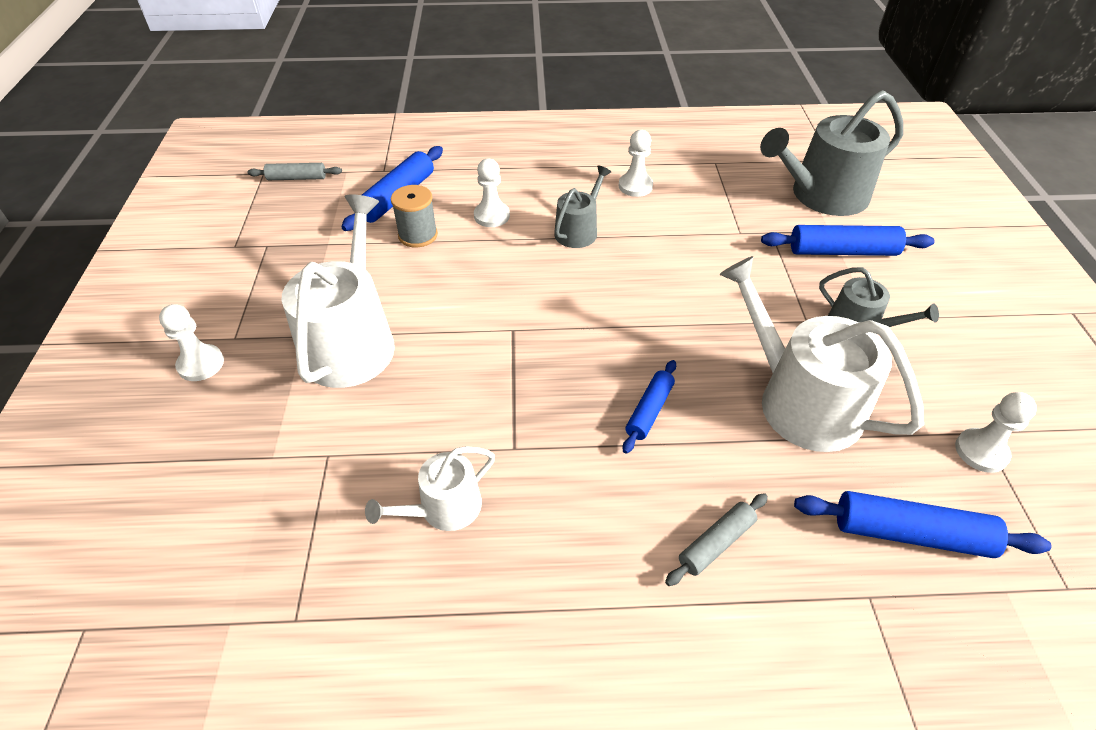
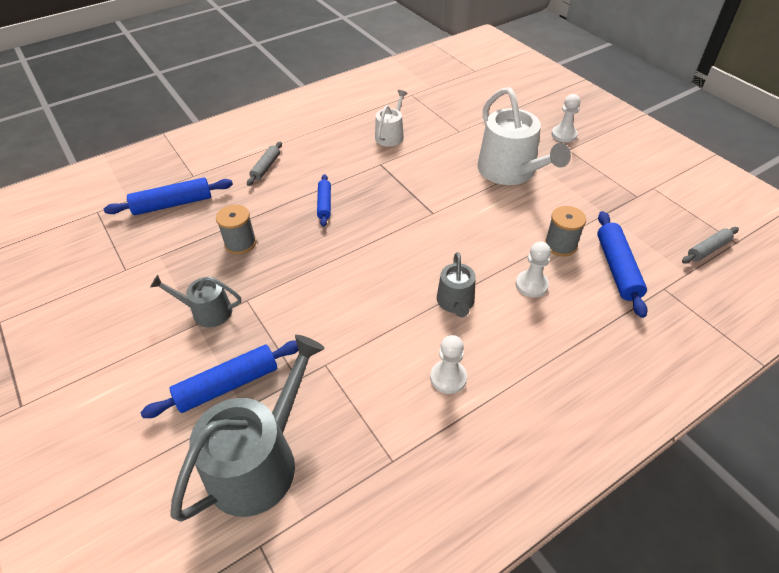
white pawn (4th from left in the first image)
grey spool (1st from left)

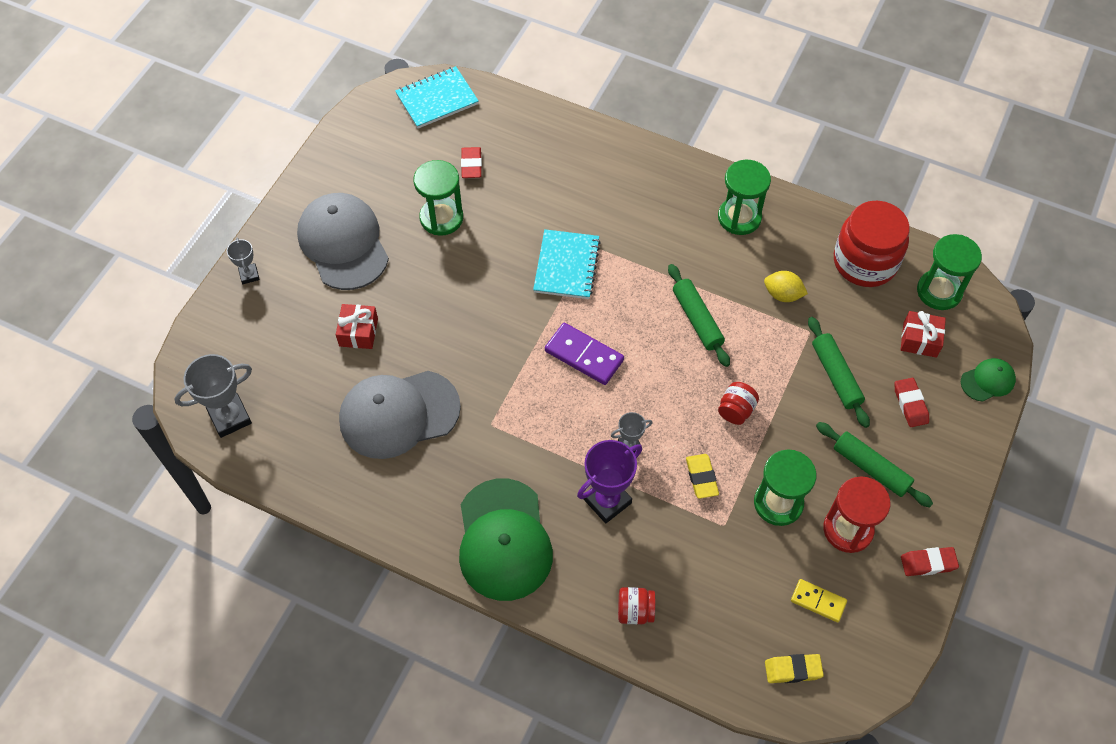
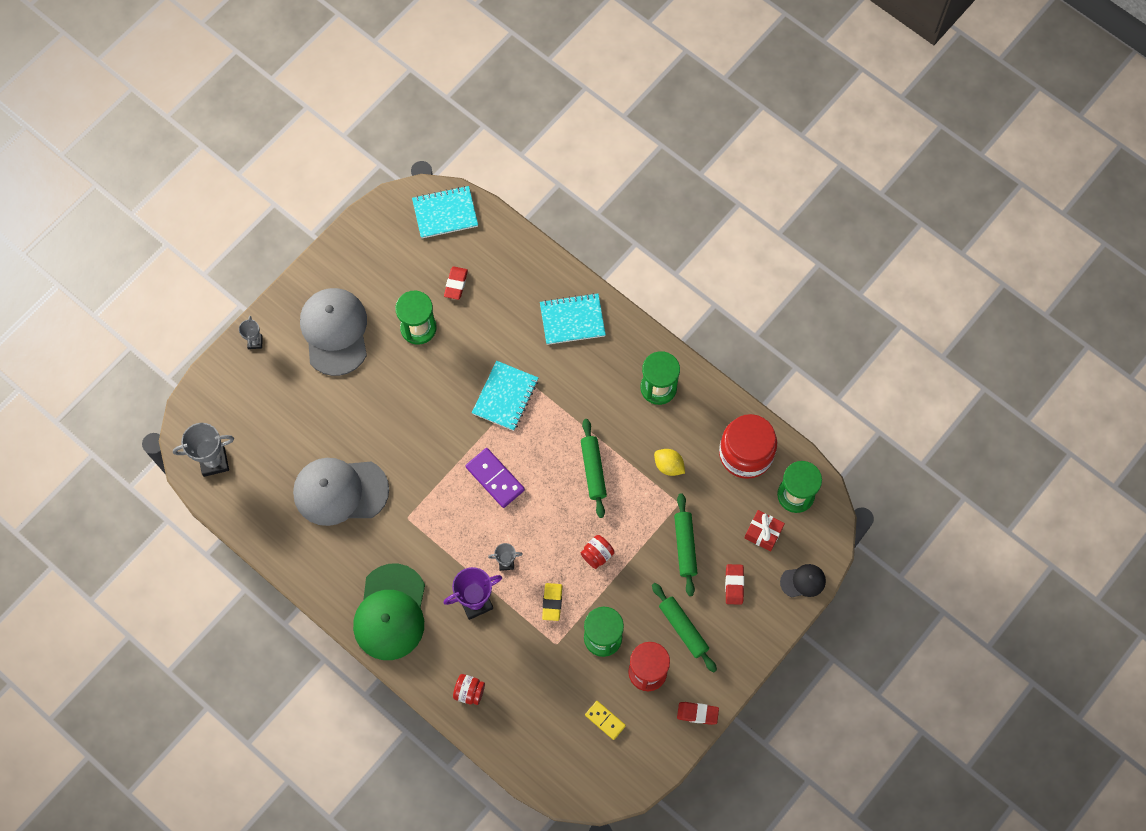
red gift (1st from left in the first image)
yellow eraser (2nd from left in the first image)
turquoise notebook (3rd from left)
black cap

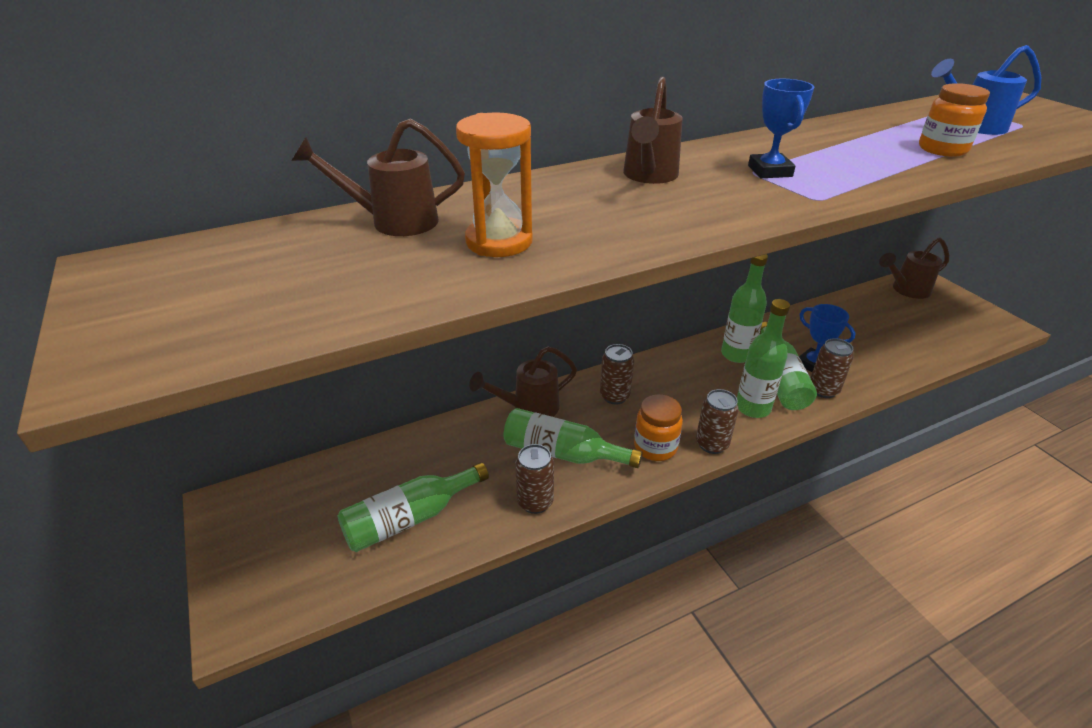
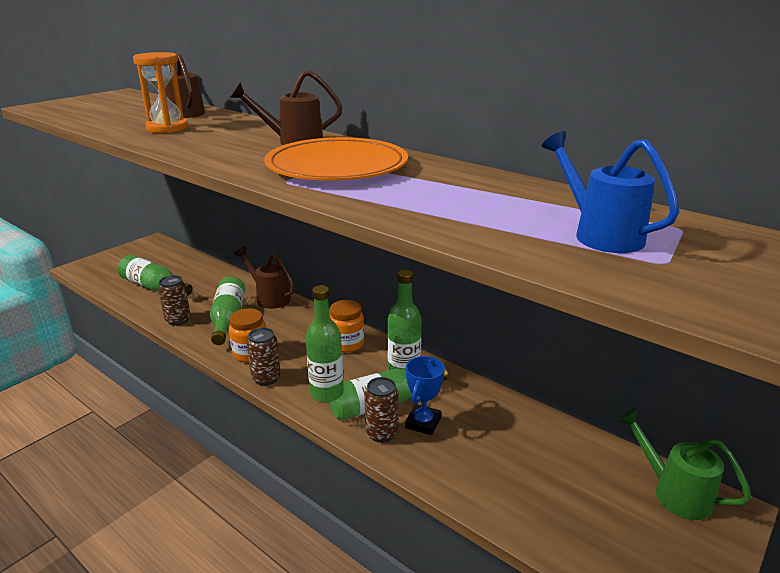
brown can (2nd from left in the first image)
orange jar (2nd from left)
orange plate
green watering can

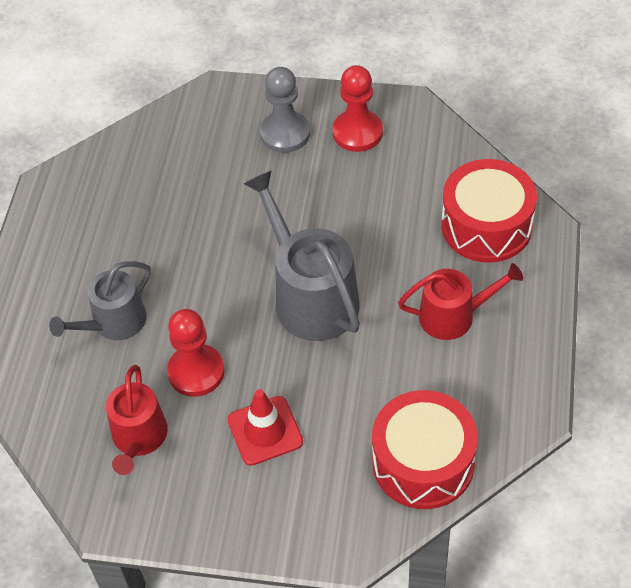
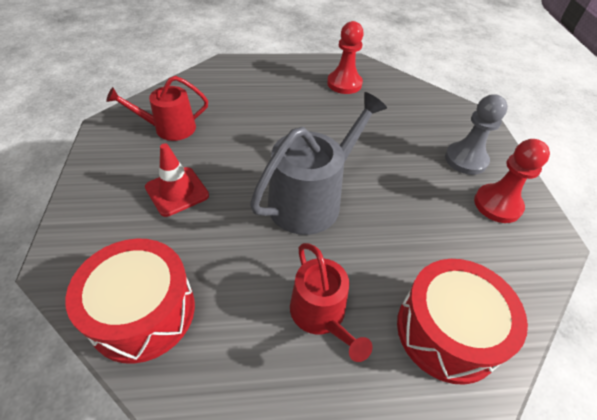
grey watering can (1st from left in the first image)
red pawn (1st from left)

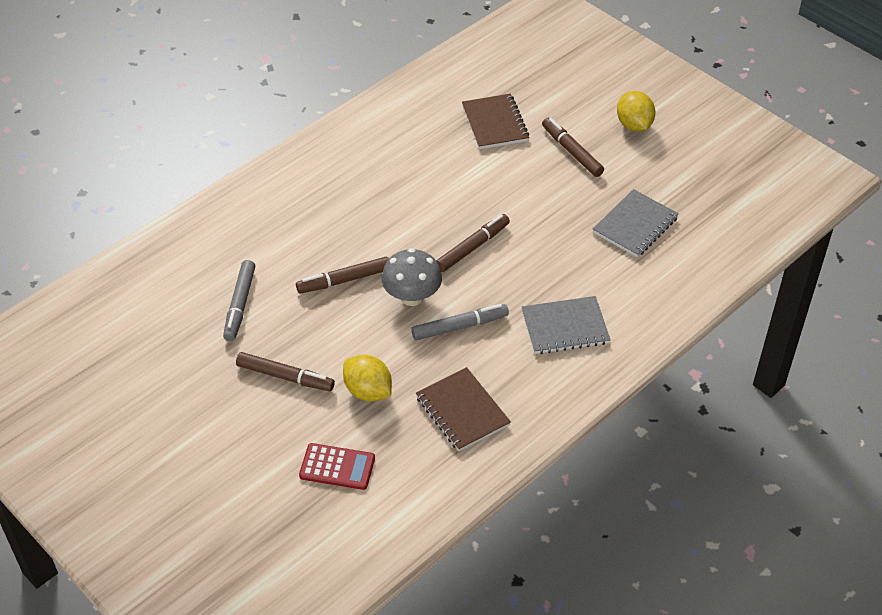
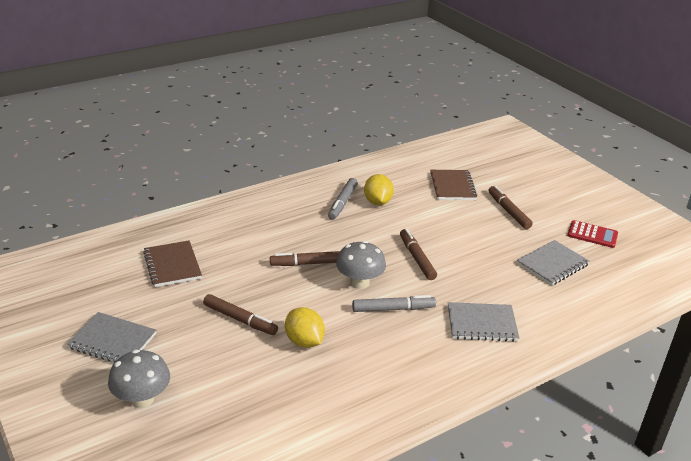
grey notebook (1st from left)
grey mushroom (1st from left)
grey marker (1st from left)
red calculator
brown notebook (1st from left)
yellow lemon (2nd from left)
brown marker (3rd from left)

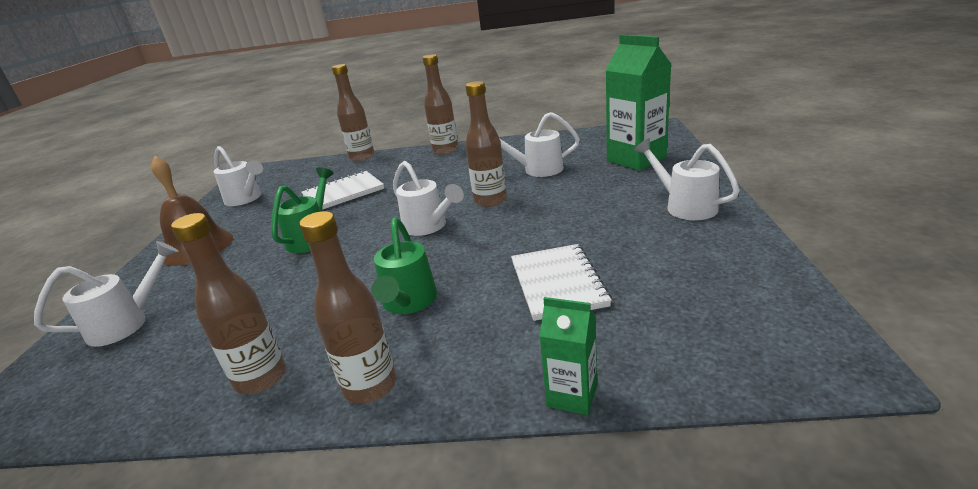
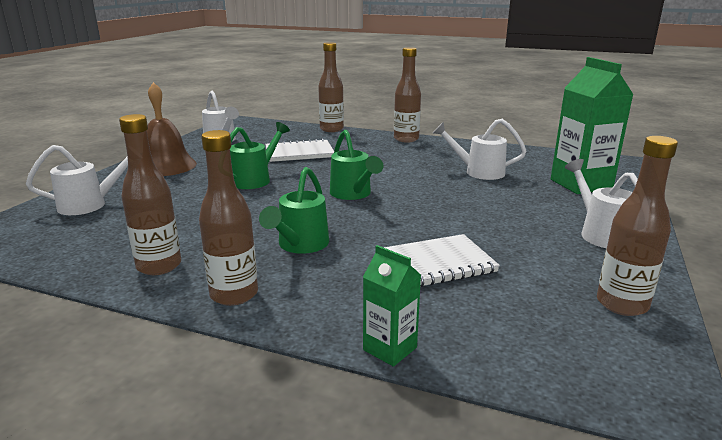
brown bottle (5th from left)
green watering can (3rd from left)
white notebook (2nd from left)

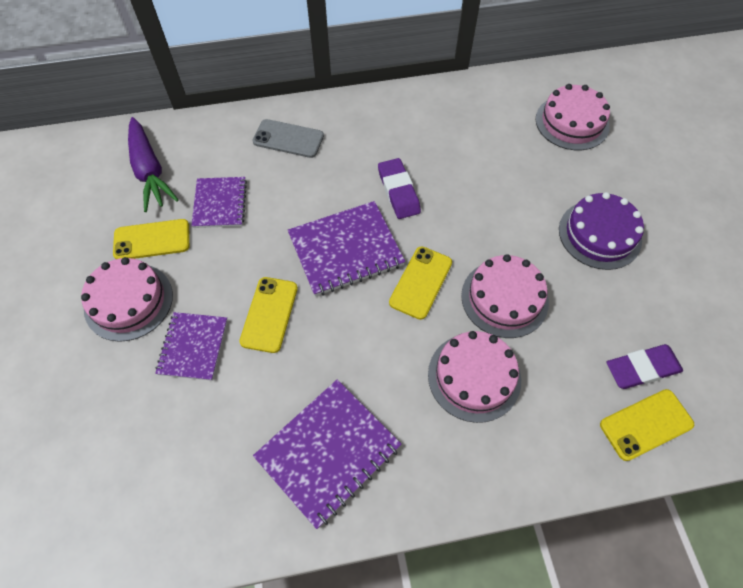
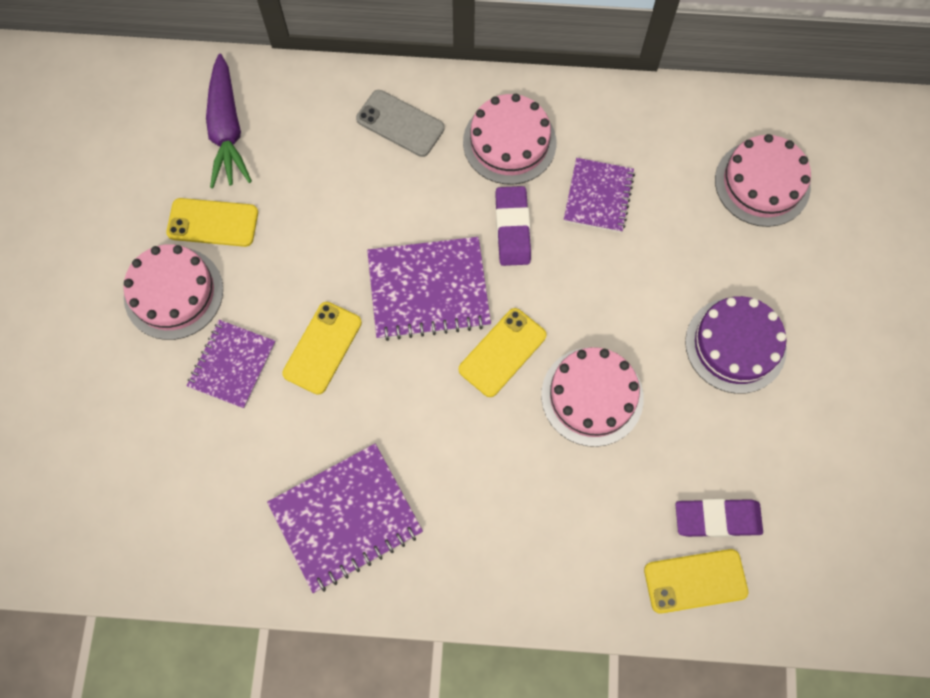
purple notebook (4th from left)
pink cake (2nd from left)

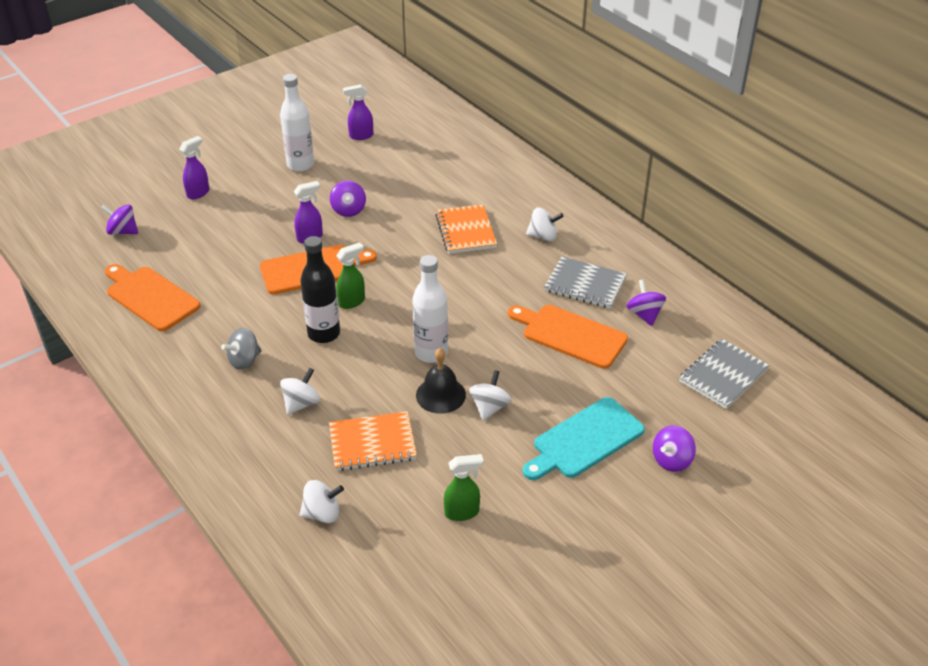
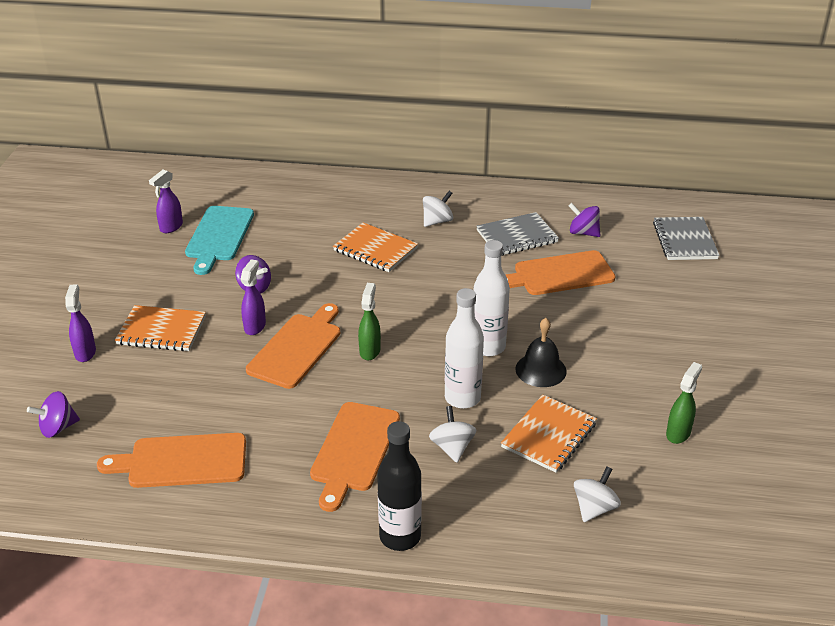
white spinning top (3rd from left in the first image)
purple spinning top (4th from left in the first image)
orange notebook (1st from left)
white bottle (1st from left)
black bottle
turquoise cutting board
orange cutting board (3rd from left)

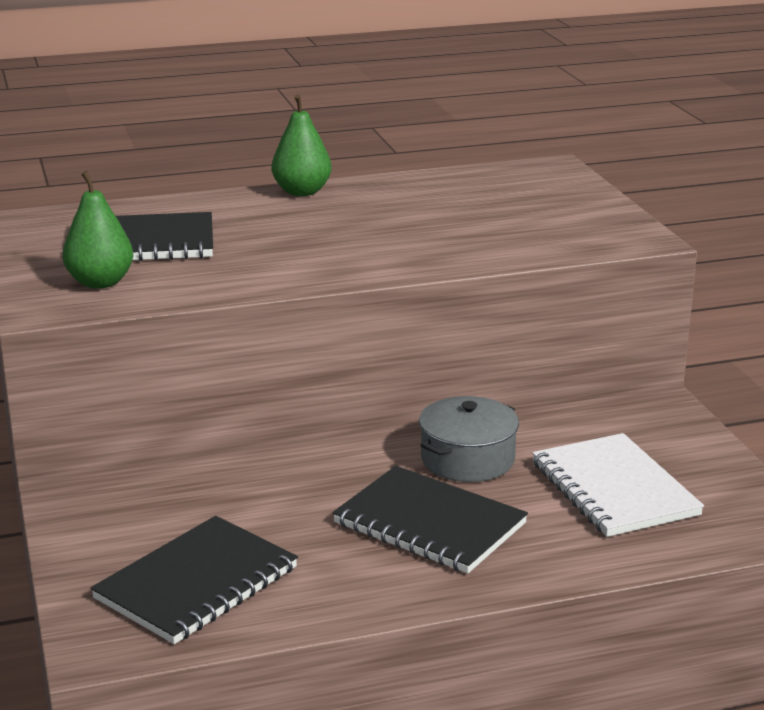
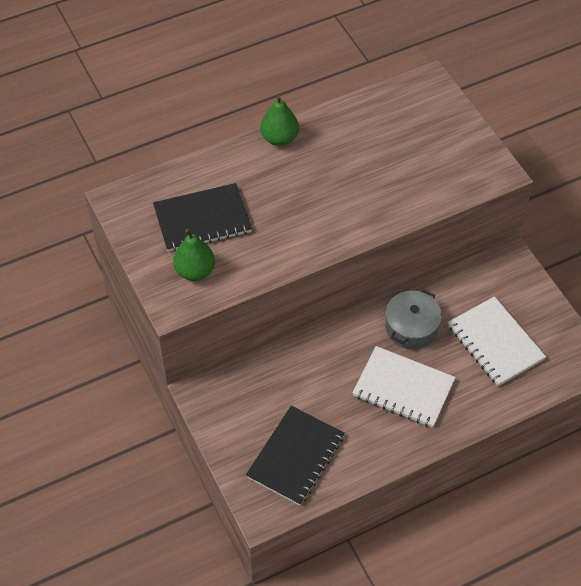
white notebook (1st from left)

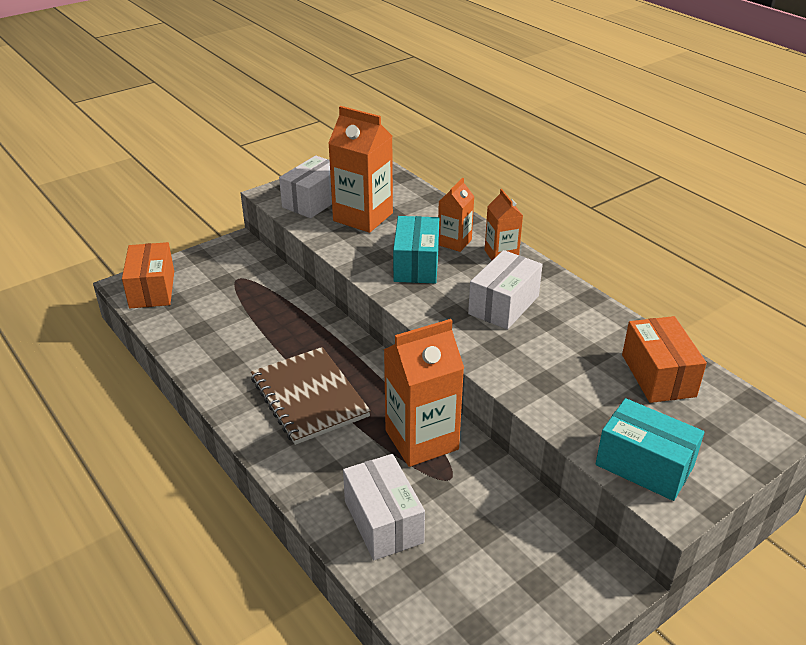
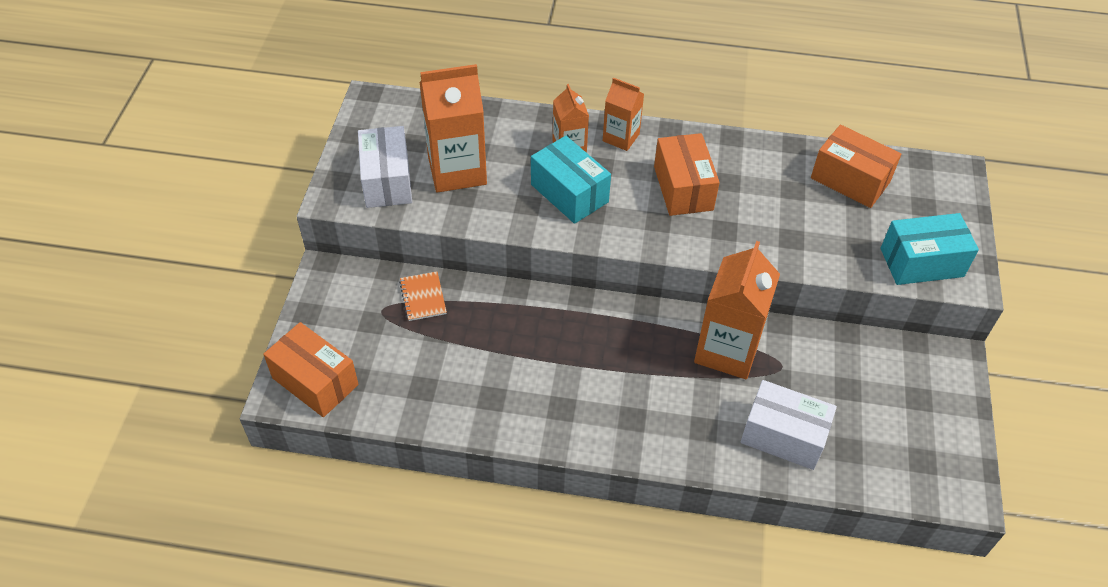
brown notebook
orange notebook
orange box (2nd from left)

